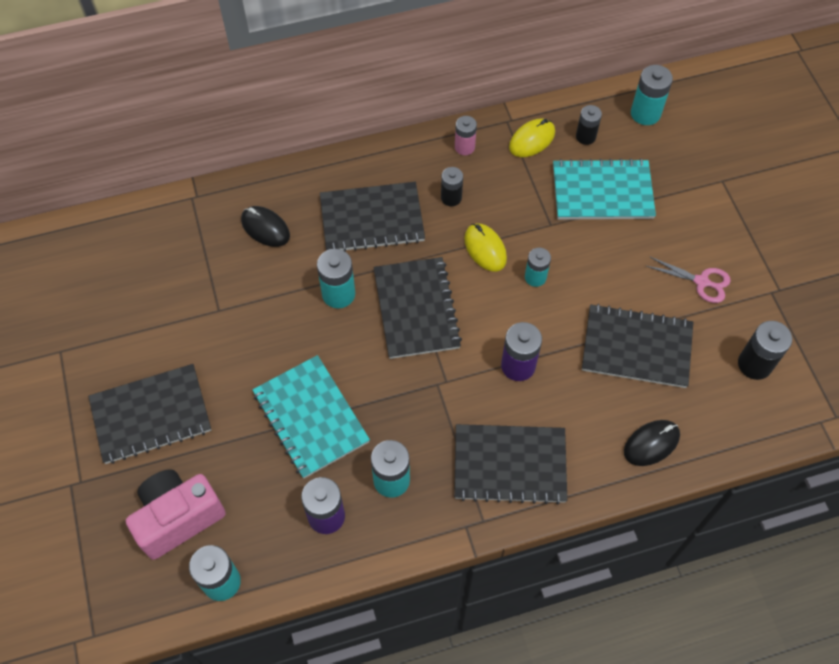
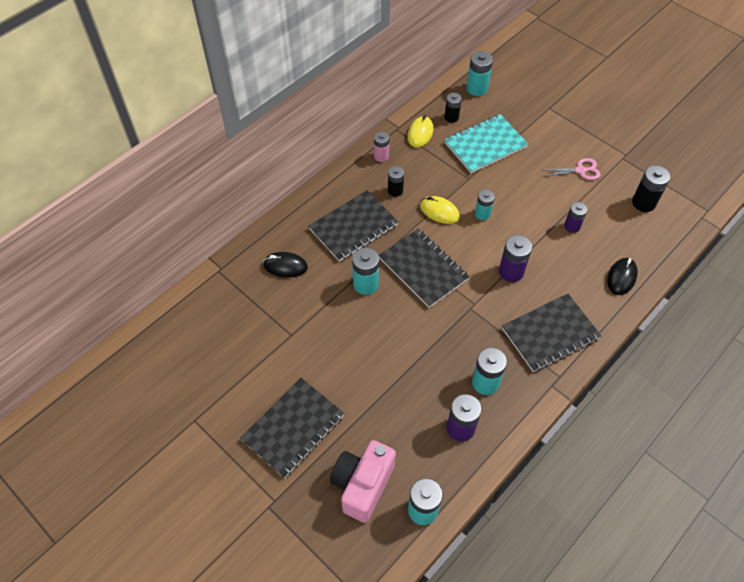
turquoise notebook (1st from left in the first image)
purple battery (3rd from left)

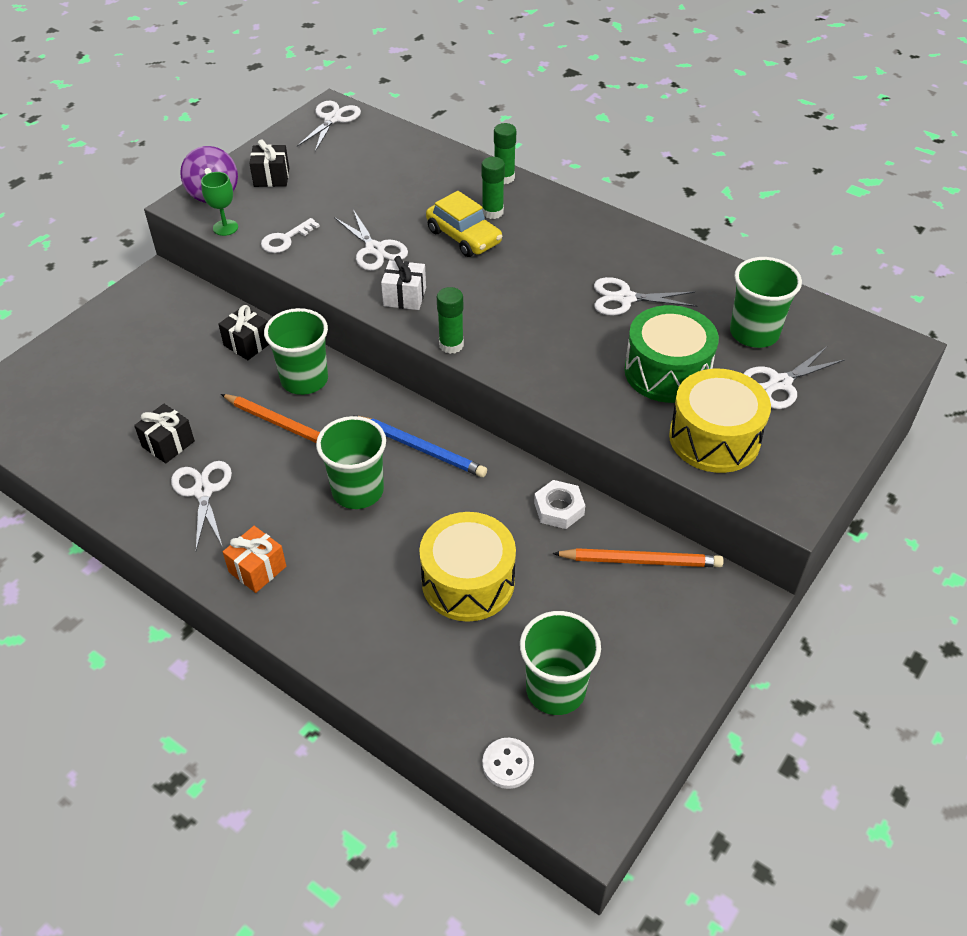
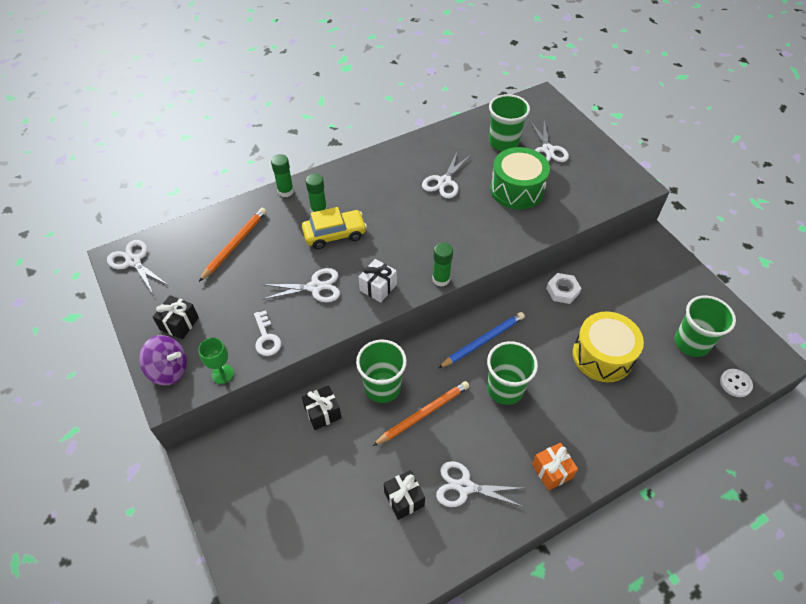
yellow drum (2nd from left in the first image)
orange pencil (1st from left)

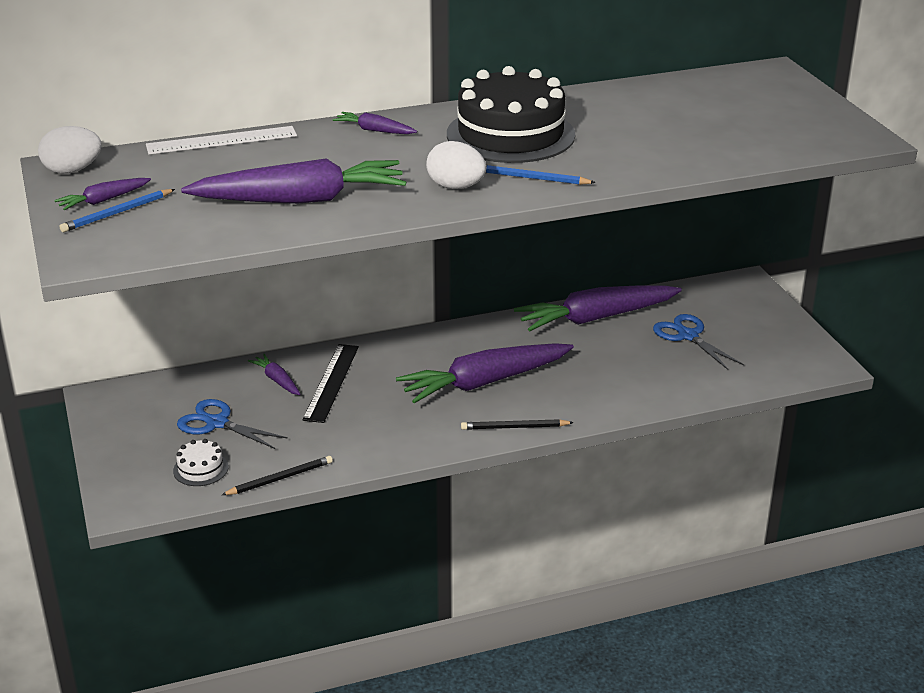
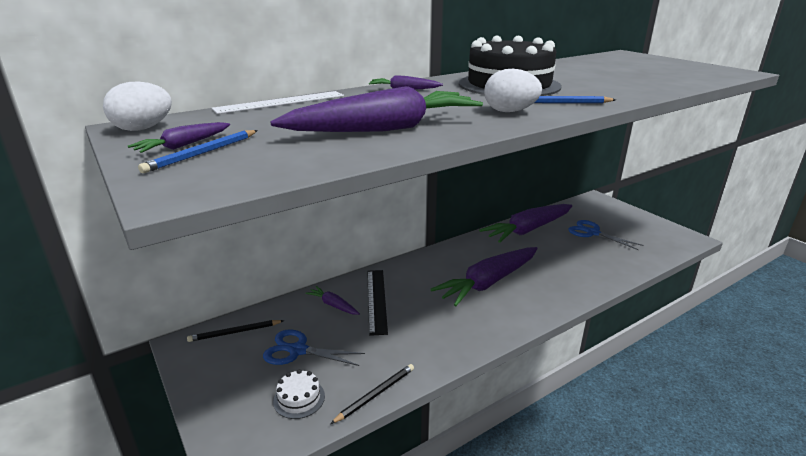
black pencil (1st from left)

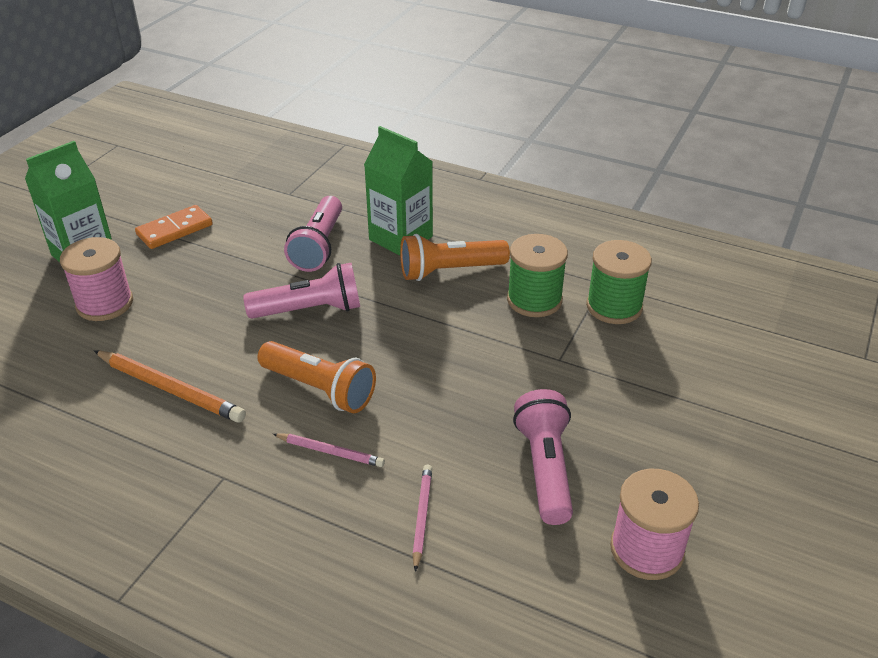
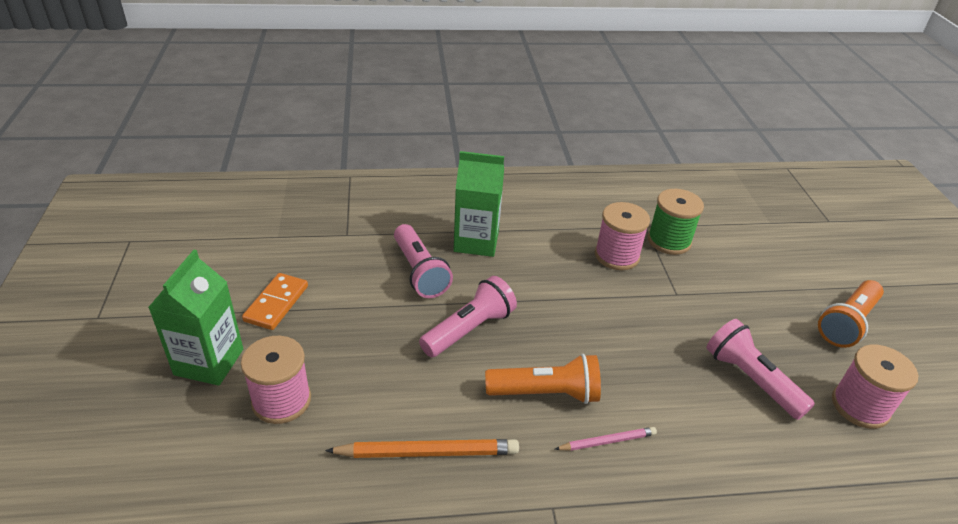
pink pencil (2nd from left in the first image)
orange flashlight (2nd from left)
pink spool (2nd from left)

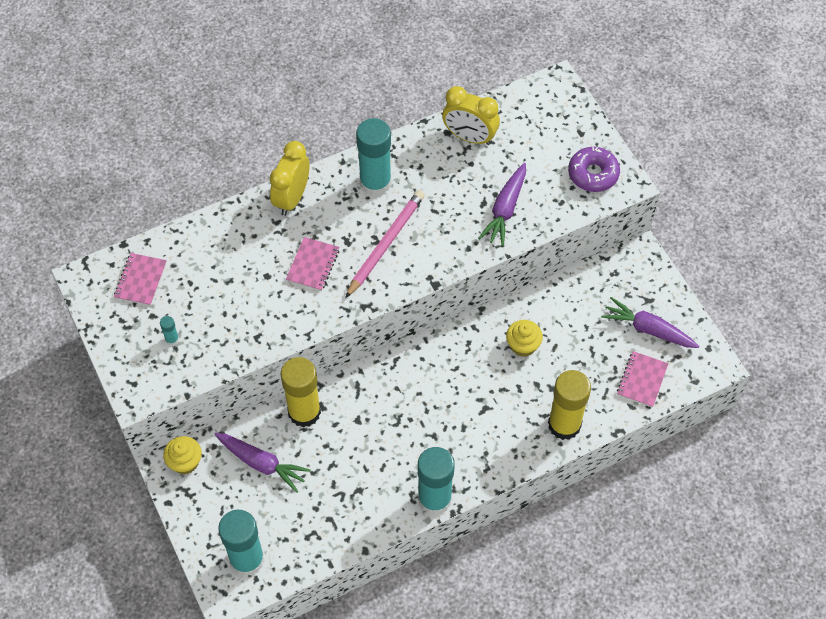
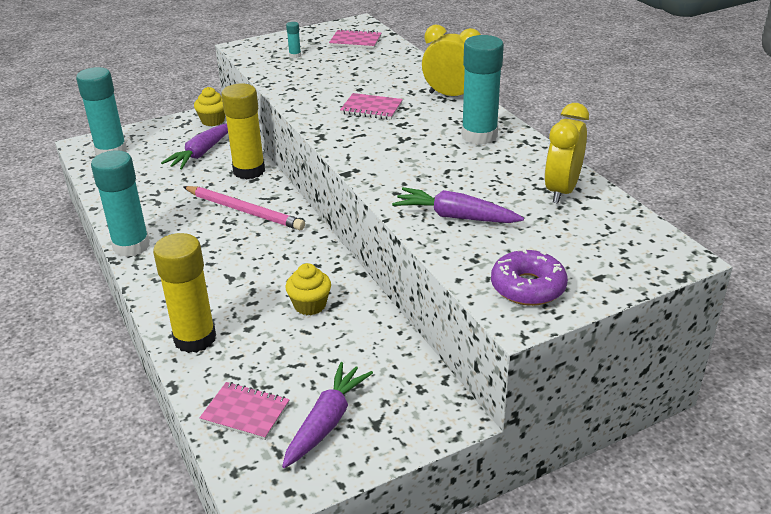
pink pencil

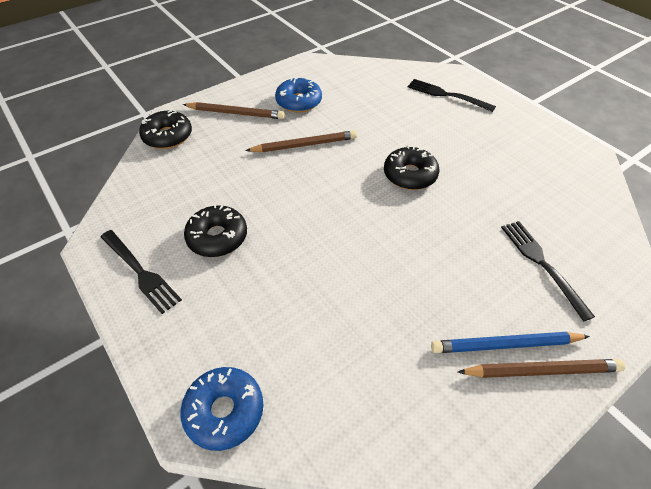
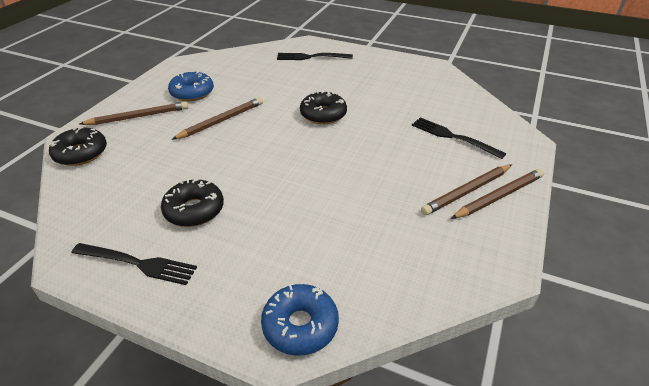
brown pencil (3rd from left)

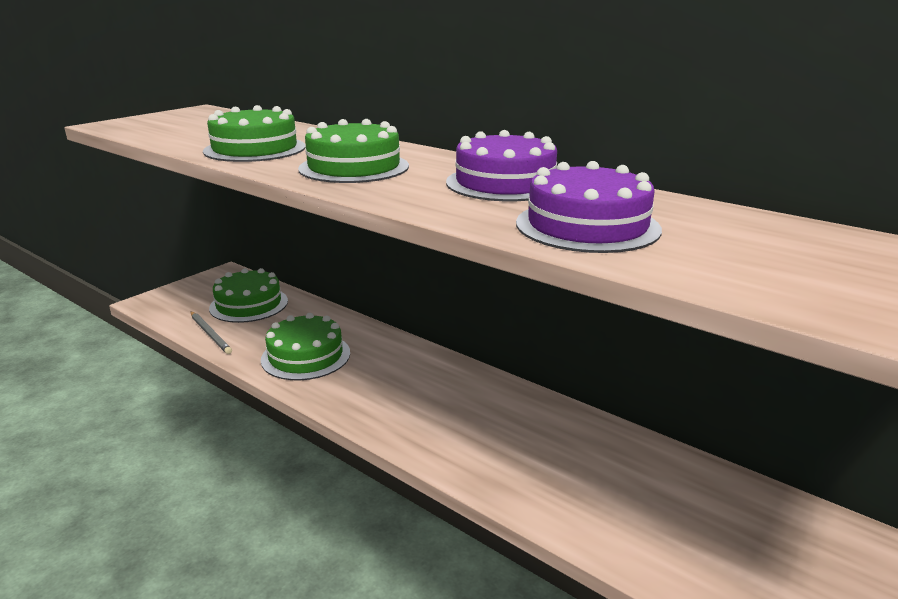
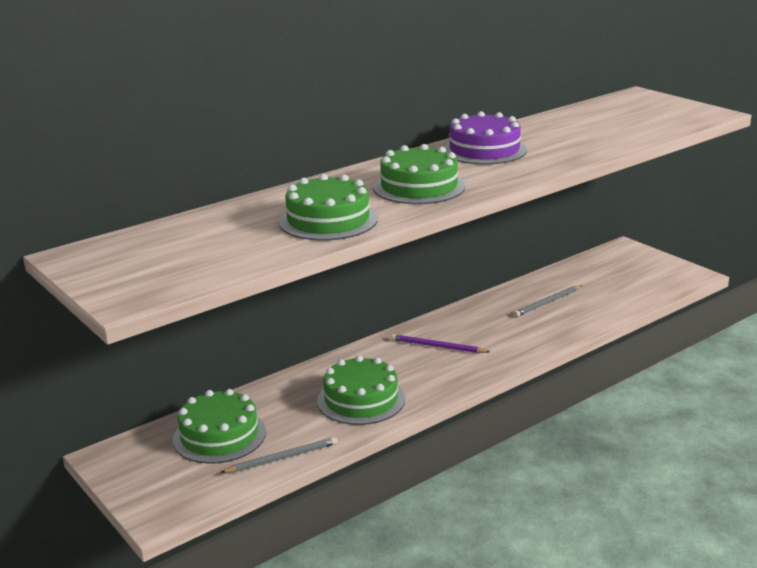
purple cake (2nd from left in the first image)
purple pencil
grey pencil (2nd from left)

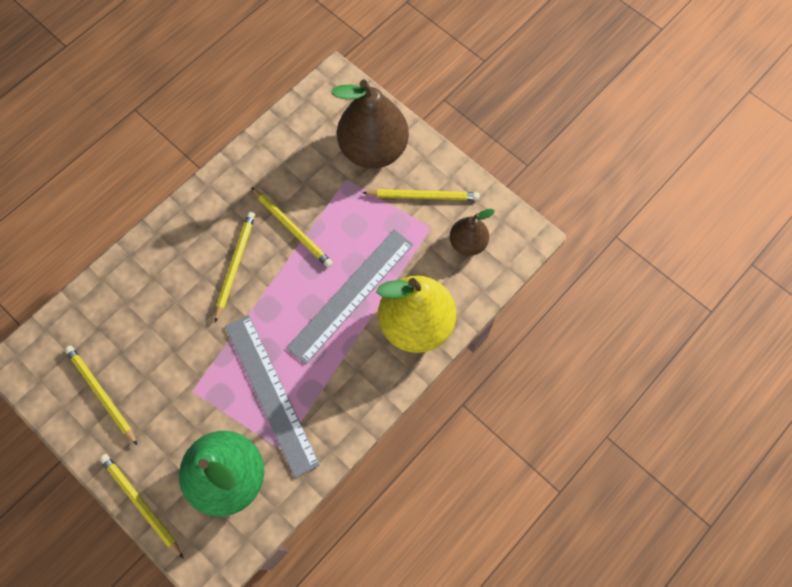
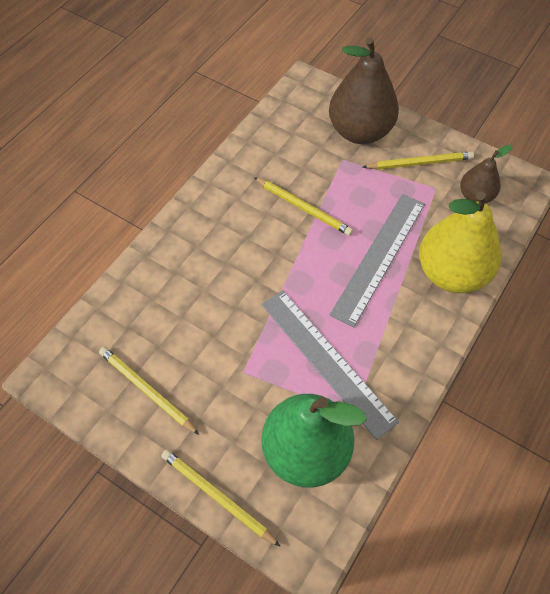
yellow pencil (3rd from left in the first image)

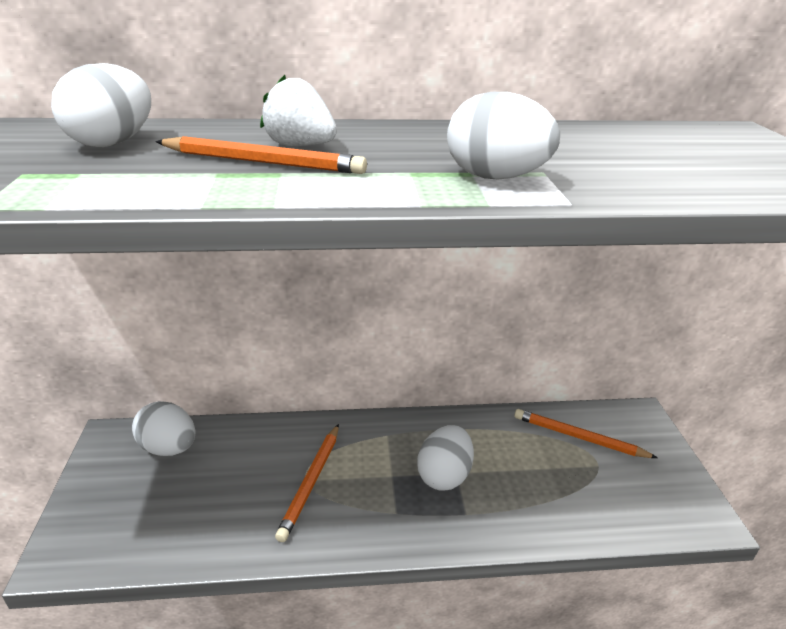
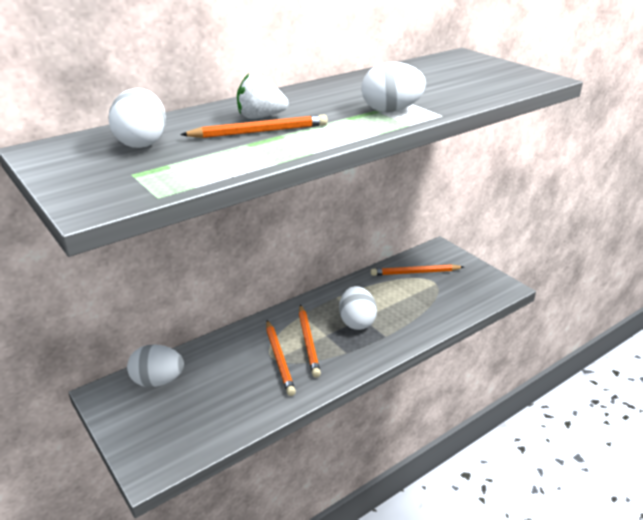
orange pencil (3rd from left)

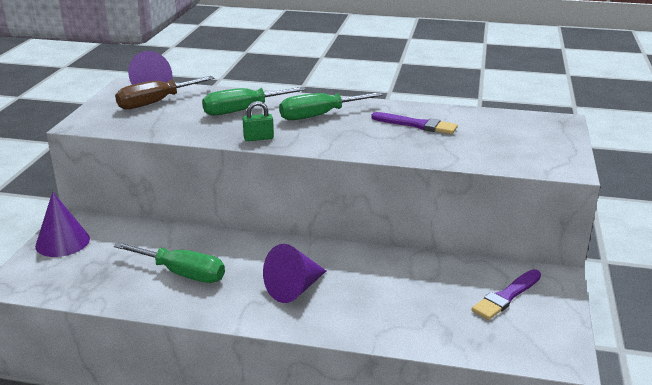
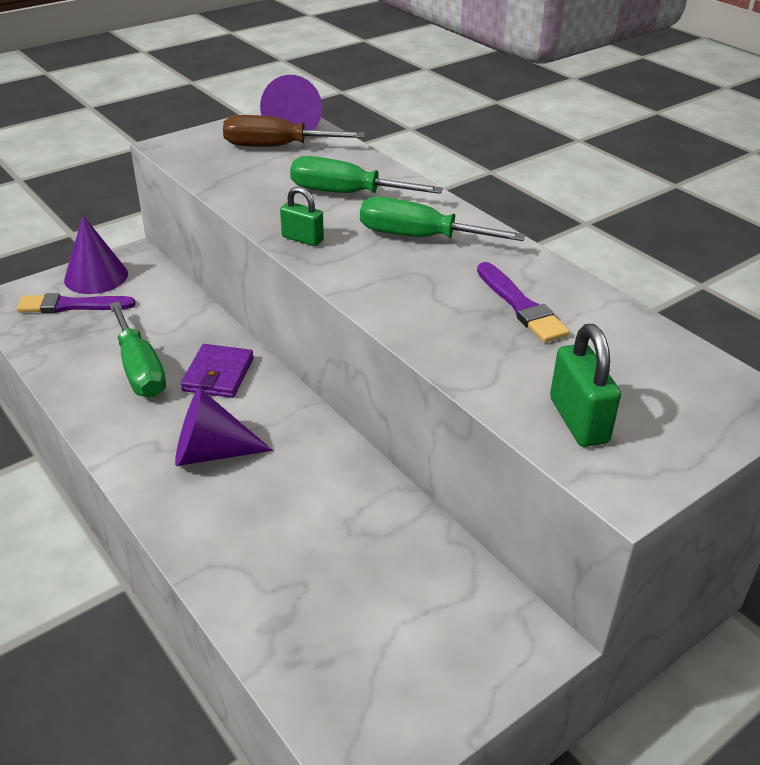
purple wallet
green padlock (2nd from left)
purple brush (1st from left)

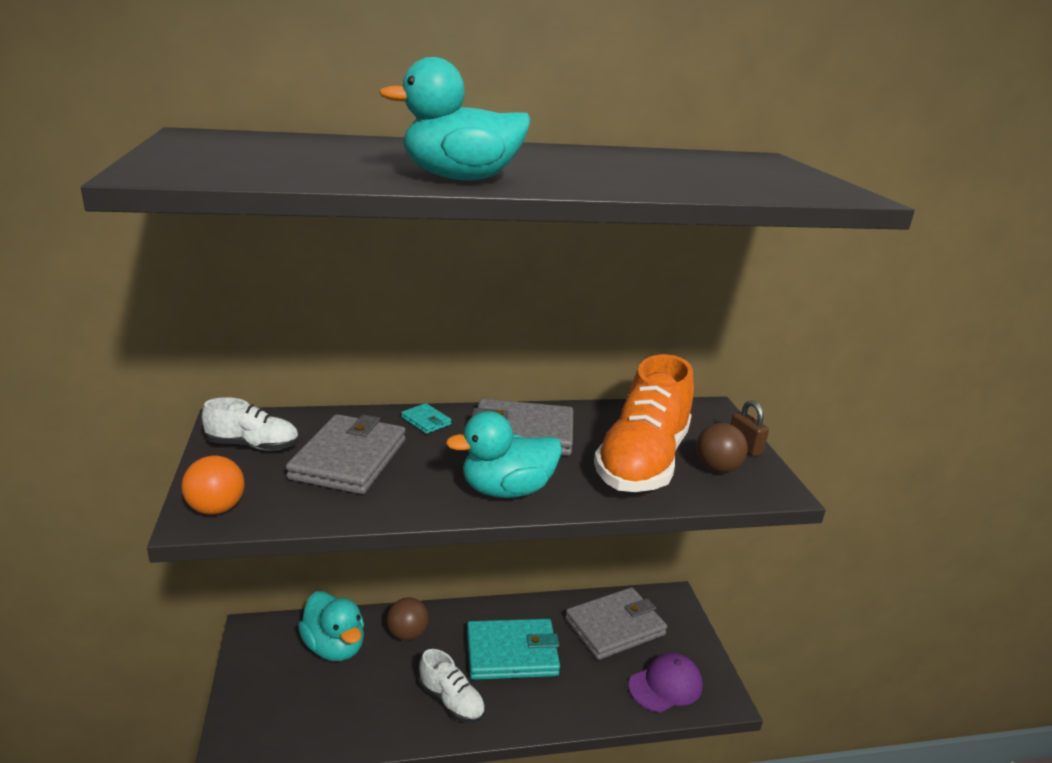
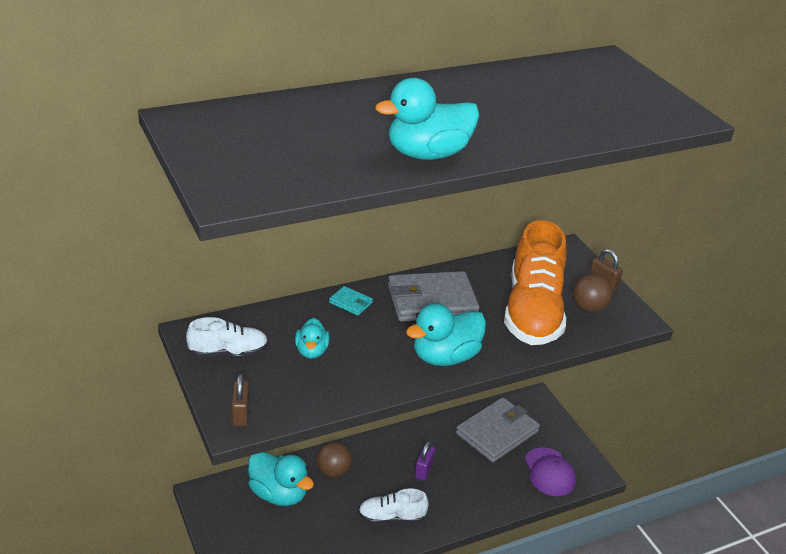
brown padlock (1st from left)
turquoise duck (2nd from left)
purple padlock
white shoe (2nd from left)
purple cap

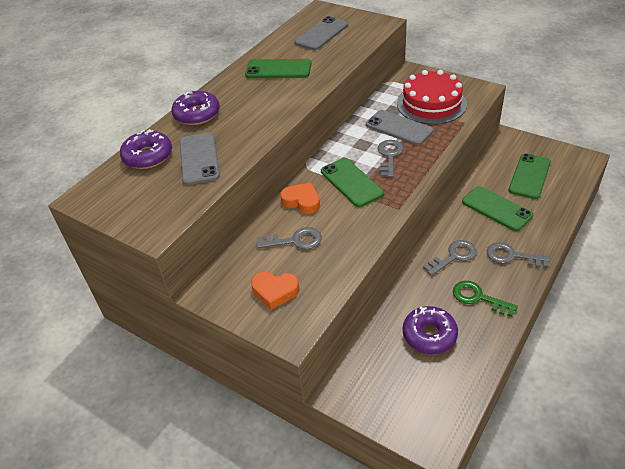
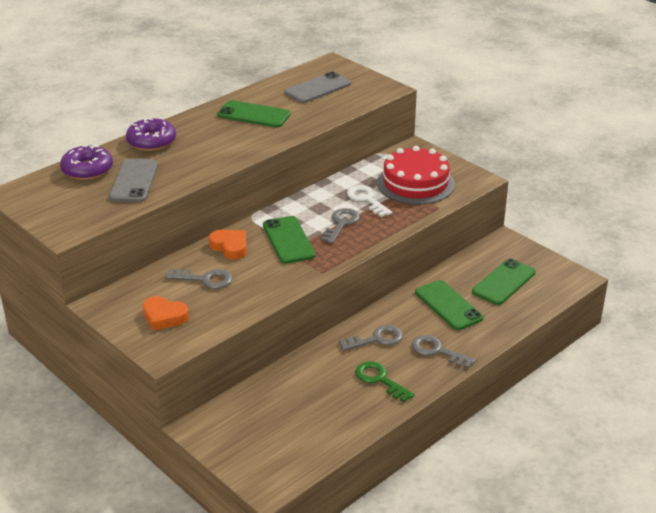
purple donut (3rd from left in the first image)
white key

